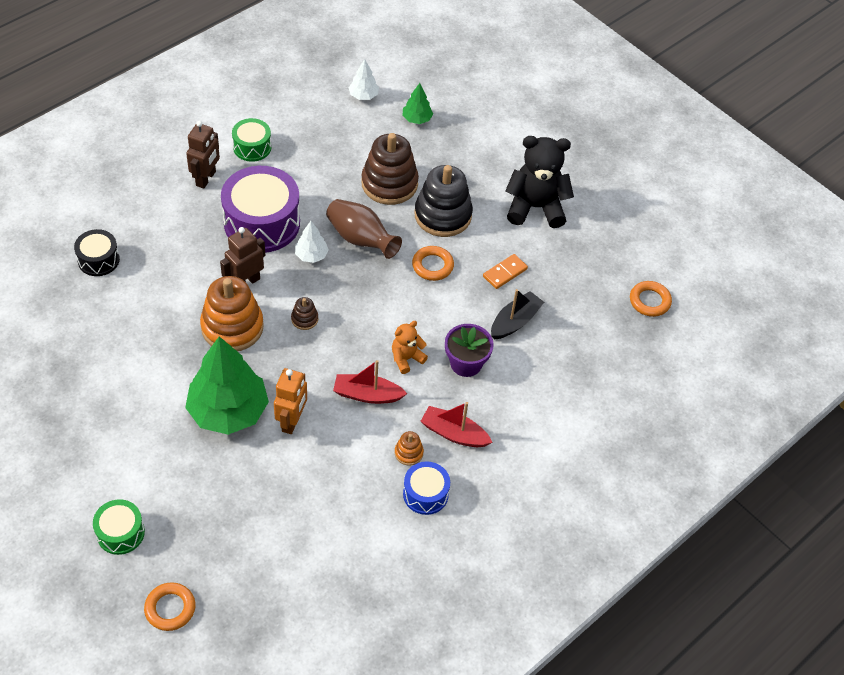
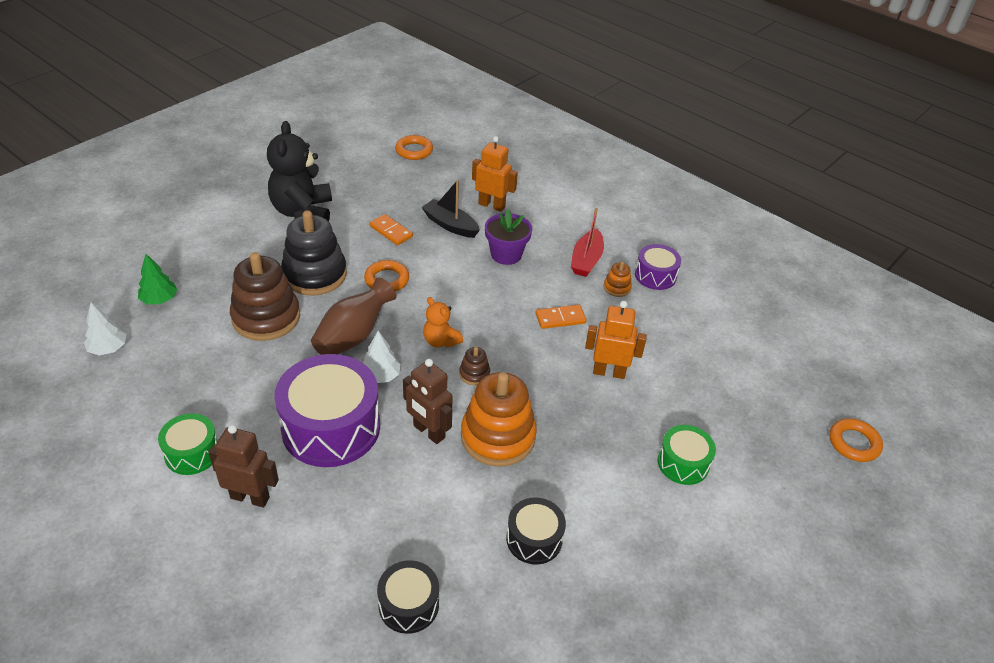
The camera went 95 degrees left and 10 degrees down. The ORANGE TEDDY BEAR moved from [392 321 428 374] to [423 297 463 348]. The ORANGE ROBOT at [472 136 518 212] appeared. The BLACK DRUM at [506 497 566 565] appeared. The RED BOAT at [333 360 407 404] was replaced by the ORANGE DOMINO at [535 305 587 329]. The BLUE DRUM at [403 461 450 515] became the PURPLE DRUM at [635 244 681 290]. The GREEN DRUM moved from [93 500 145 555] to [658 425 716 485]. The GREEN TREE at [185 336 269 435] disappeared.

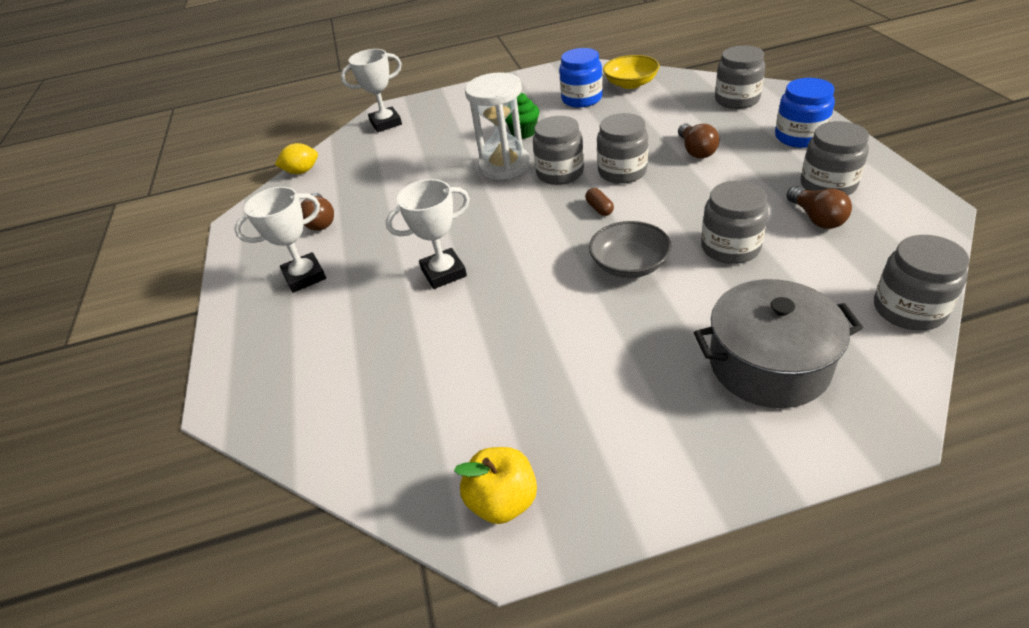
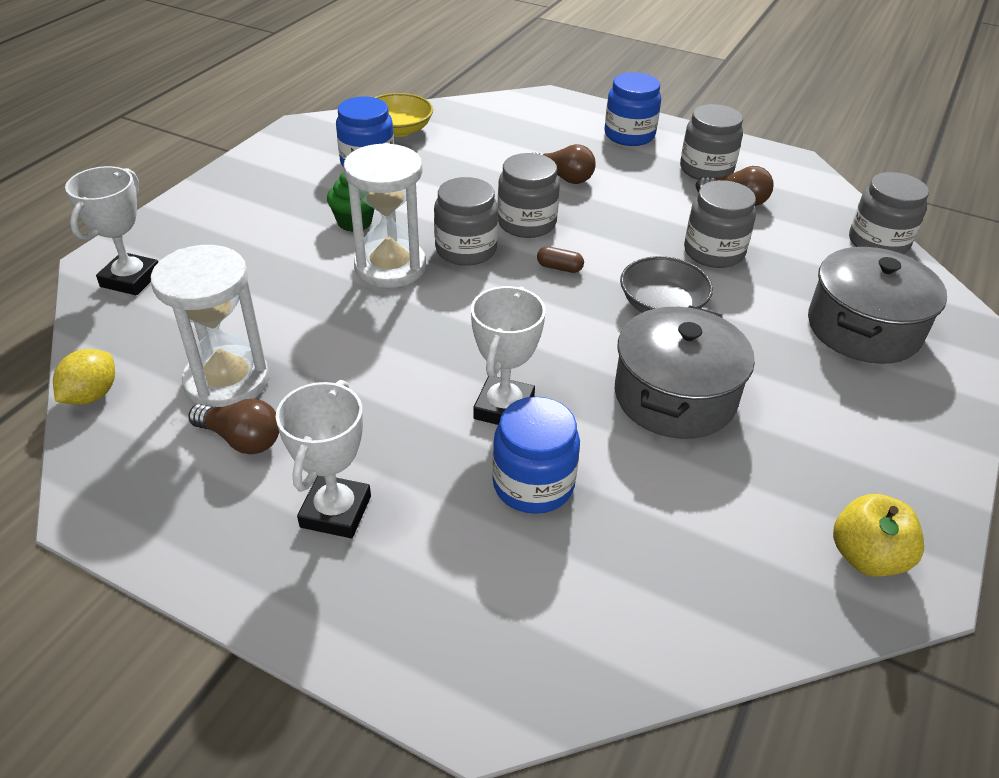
The camera went 55 degrees left and 0 degrees up. The WHITE HOURGLASS at [151 245 269 407] appeared. The BLUE JAR at [492 397 580 514] appeared. The GREY POT at [615 305 755 439] appeared. The GREY JAR at [715 45 765 109] disappeared.

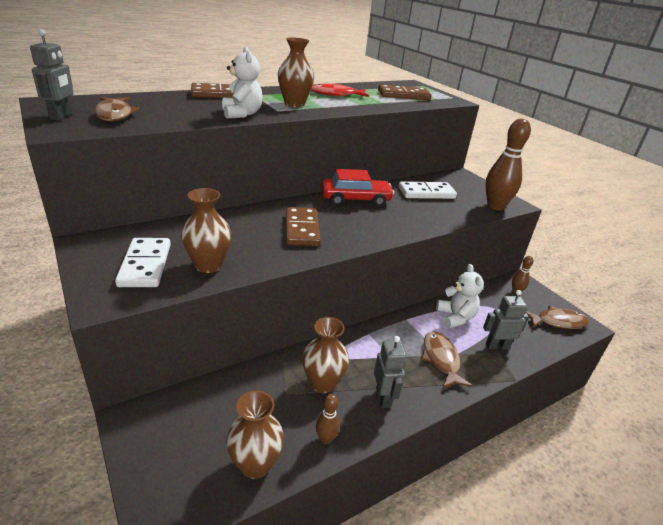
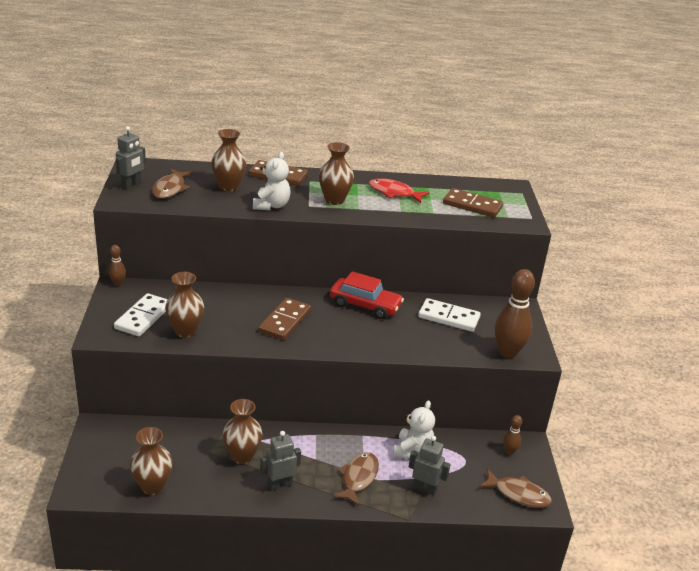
The camera went 30 degrees right and 0 degrees up. The BROWN BOWLING PIN moved from [316 394 340 444] to [109 245 126 286]. The BROWN VASE at [211 129 247 191] appeared. The GREY ROBOT at [374 336 407 408] turned 135 degrees counterclockwise.

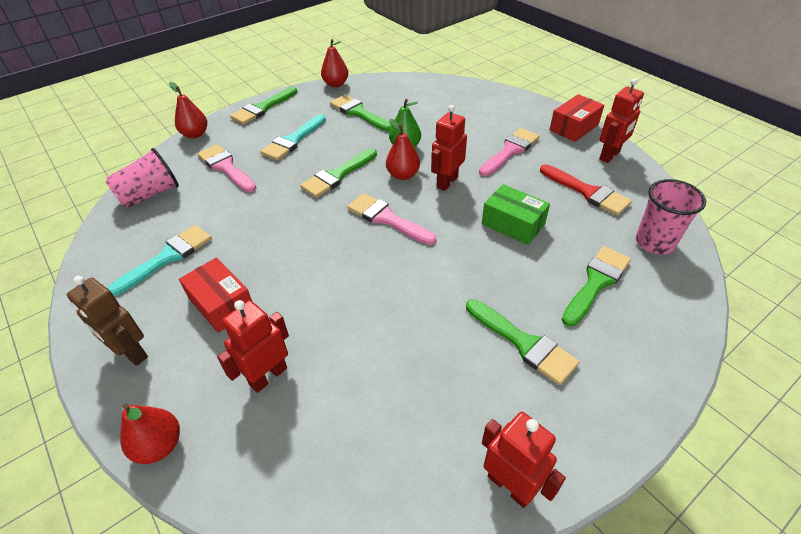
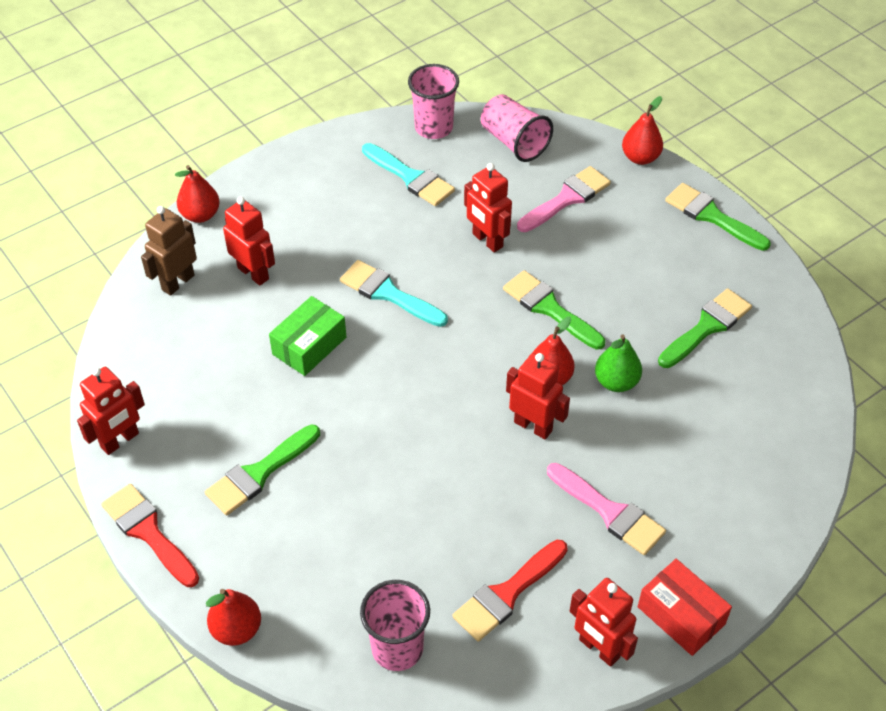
The camera went 90 degrees right and 5 degrees up. The RED BRUSH at [101 484 199 587] appeared. The BROWN ROBOT moved from [67 276 148 366] to [141 206 197 296]. The RED PEAR moved from [321 39 348 87] to [206 589 261 646]. The GREEN BOX moved from [482 184 550 245] to [269 296 346 376]. The TURQUOISE BRUSH moved from [260 114 326 161] to [340 260 448 327]. The PINK CUP at [408 64 459 139] appeared. The RED ROBOT at [464 163 512 253] appeared. The RED BOX at [179 257 252 333] disappeared. The PINK BRUSH at [347 193 437 245] disappeared. The GREEN BRUSH at [562 246 631 327] disappeared.

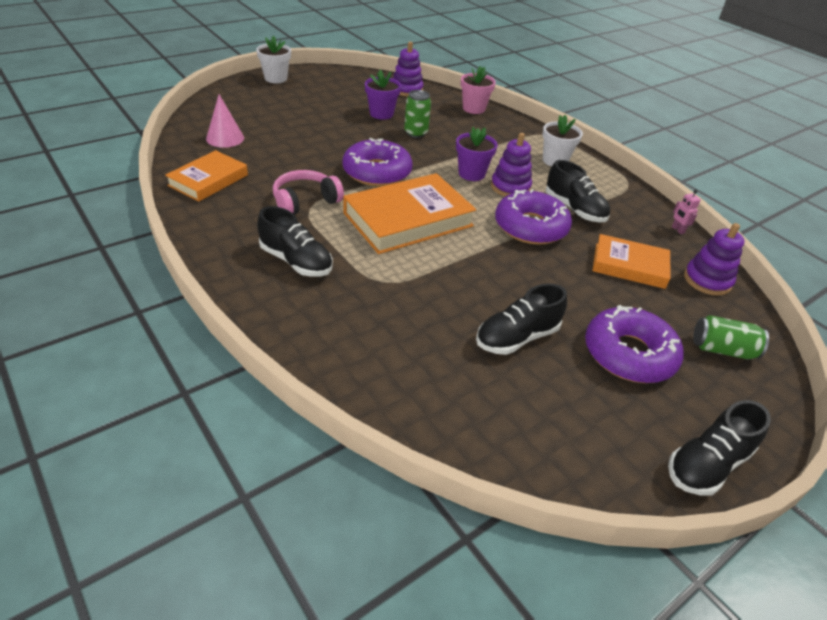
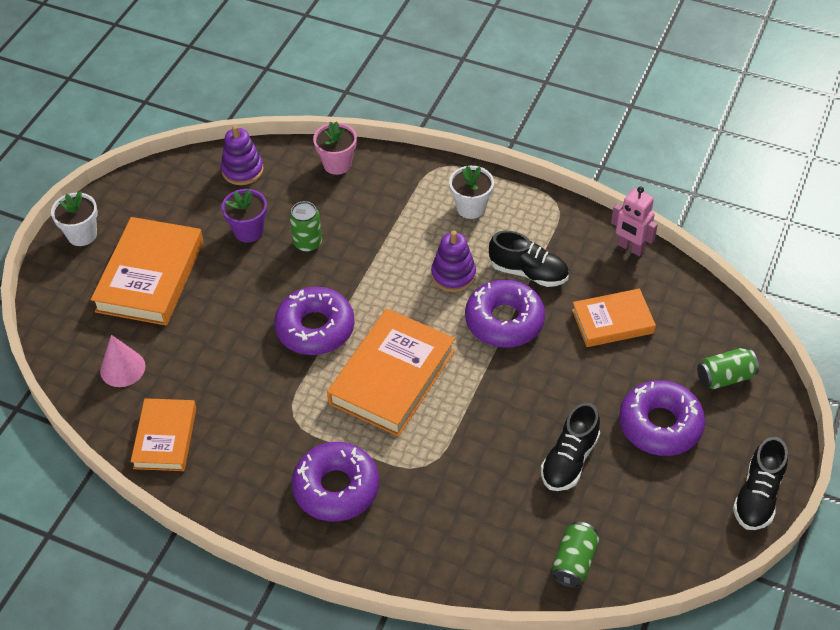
The camera went 25 degrees left and 10 degrees up. The ORANGE BOOK at [91 217 204 326] appeared. The BLACK SHOE at [257 206 333 277] was replaced by the PURPLE DONUT at [292 442 379 522]. The GREEN CAN at [552 521 599 588] appeared. The PINK ROBOT at [672 190 701 234] changed to 1.82 times the size. The PINK HEADPHONES at [273 170 344 215] disappeared. The PURPLE FLOWER POT at [456 127 498 181] disappeared. The PURPLE STACKING TOY at [684 223 745 296] disappeared.

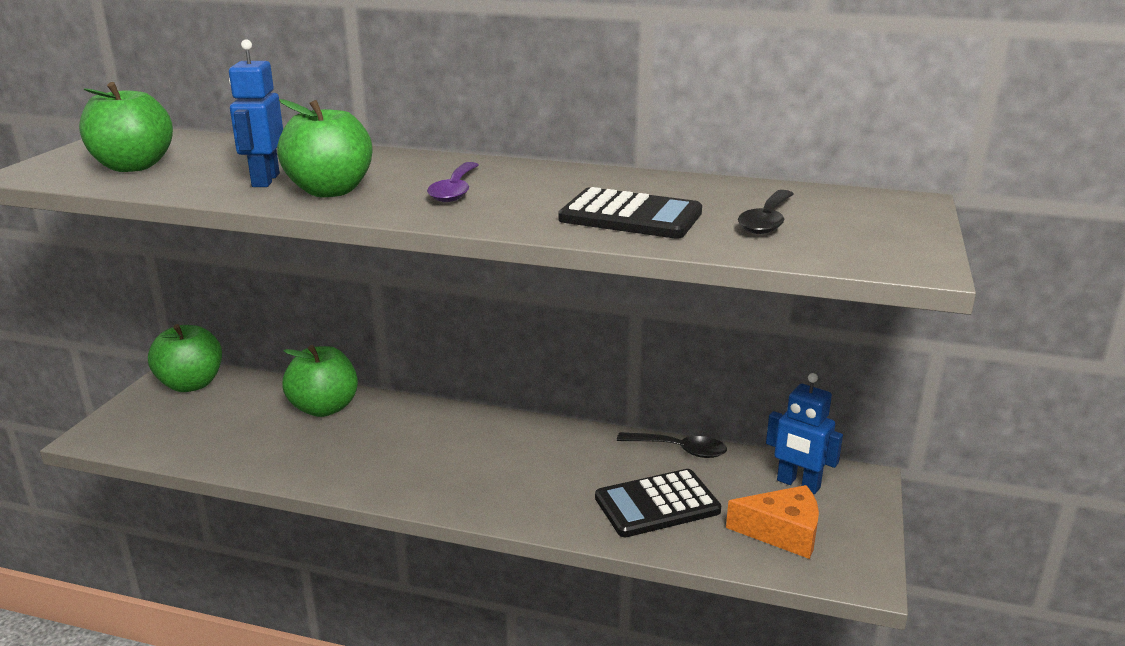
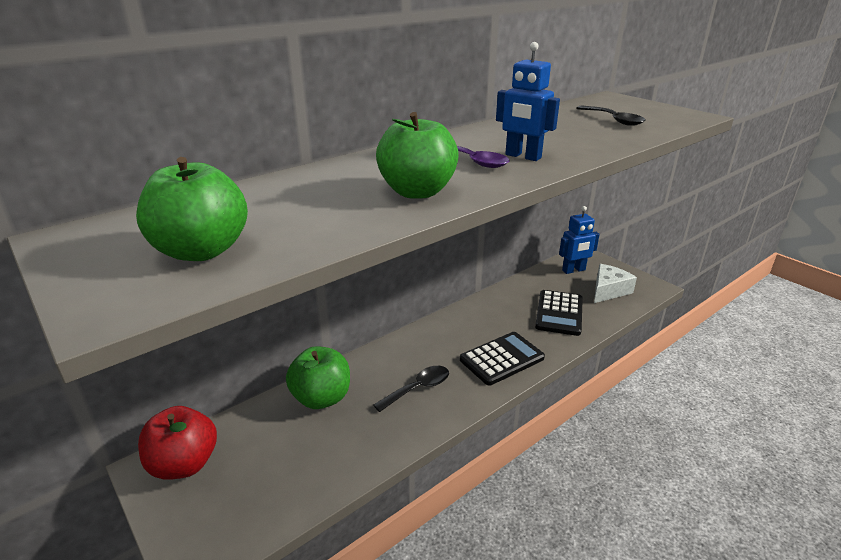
The camera went 55 degrees left and 5 degrees up. The GREEN APPLE at [148 324 222 392] became the RED APPLE at [138 406 217 479]. The BLACK SPOON moved from [617 432 727 458] to [373 366 449 412]. The BLACK CALCULATOR moved from [558 187 702 239] to [460 332 545 386]. The BLUE ROBOT moved from [229 39 283 187] to [496 42 560 161]. The ORANGE CHEESE at [726 485 819 559] became the WHITE CHEESE at [594 264 637 303].

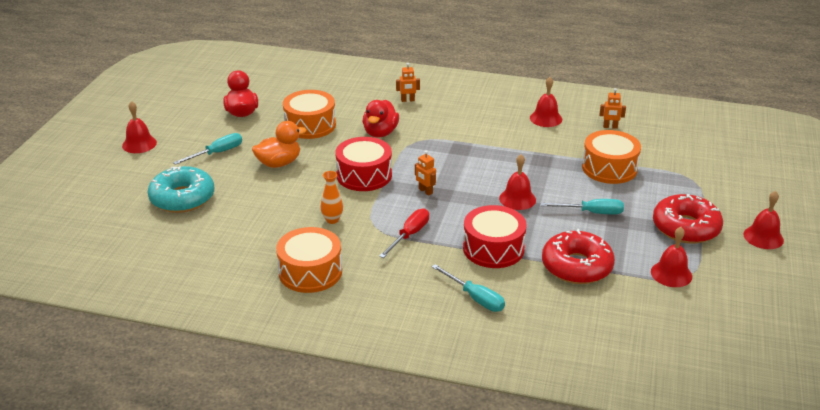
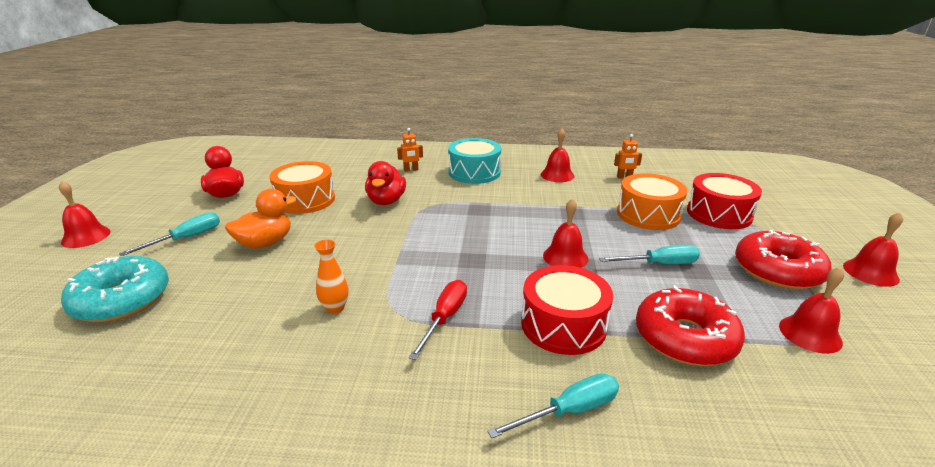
The camera went 10 degrees left and 5 degrees down. The TURQUOISE DRUM at [448 138 501 184] appeared. The TURQUOISE SCREWDRIVER at [432 264 505 312] turned 60 degrees counterclockwise. The RED DRUM moved from [335 137 392 191] to [687 173 762 229]. The ORANGE DRUM at [276 227 342 293] disappeared. The ORANGE ROBOT at [415 150 436 196] disappeared.

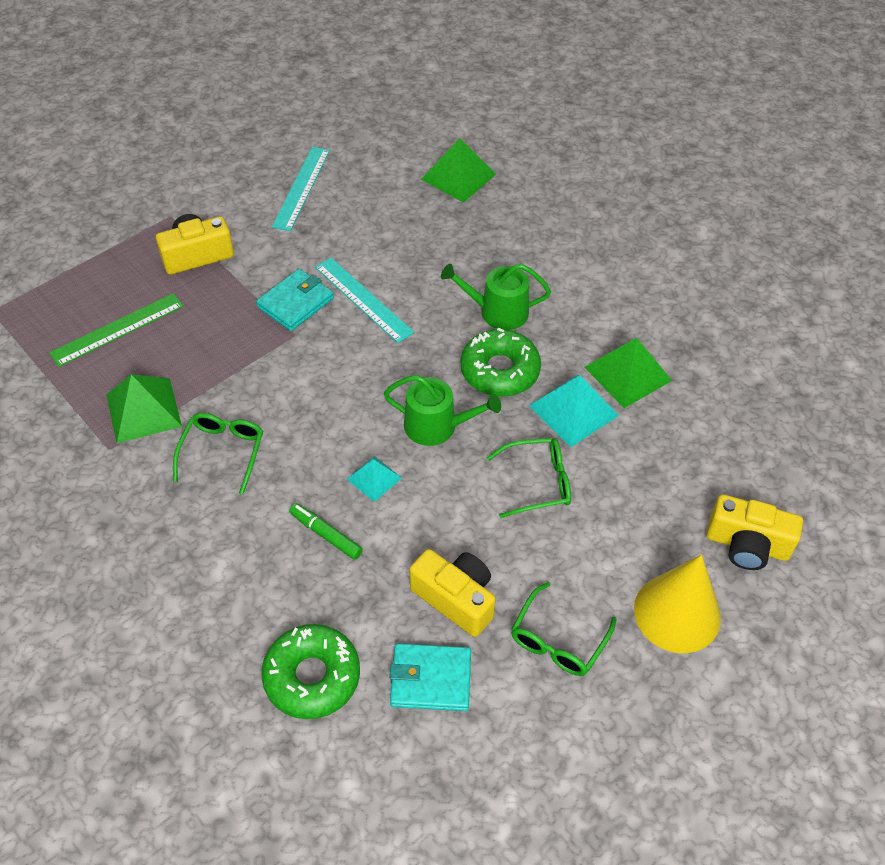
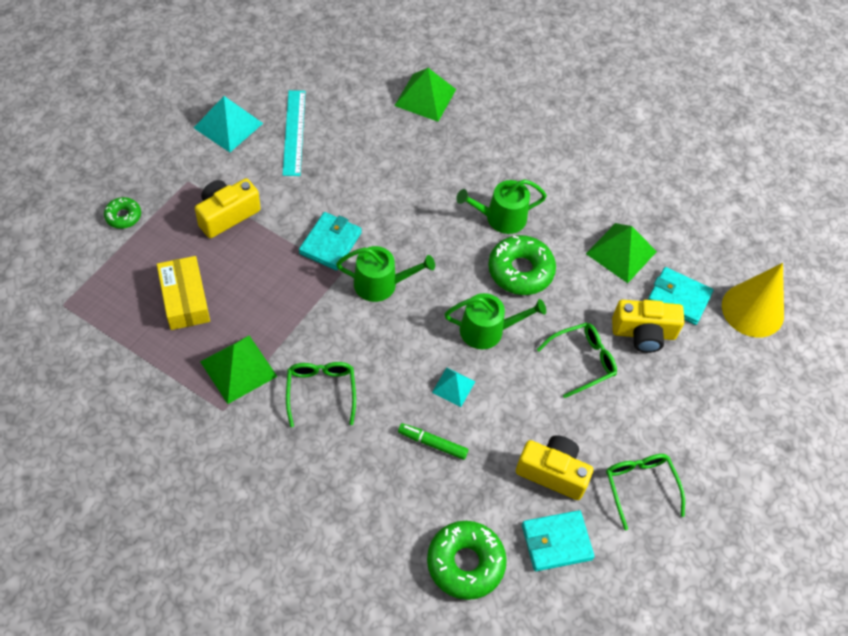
The camera went 20 degrees left and 5 degrees up. The GREEN DONUT at [104 197 141 229] appeared. The GREEN RULER at [49 293 184 367] was replaced by the YELLOW BOX at [157 256 210 330]. The TURQUOISE PYRAMID moved from [529 375 619 447] to [194 96 263 152]. The GREEN WATERING CAN at [336 246 435 302] appeared. The GREEN GLASSES at [511 582 617 676] turned 150 degrees clockwise. The YELLOW CAMERA moved from [706 494 803 570] to [612 300 684 353]. The TURQUOISE WALLET at [648 267 713 325] appeared. The YELLOW CONE moved from [634 555 721 653] to [722 263 784 338]. The TURQUOISE RULER at [315 258 414 343] disappeared.

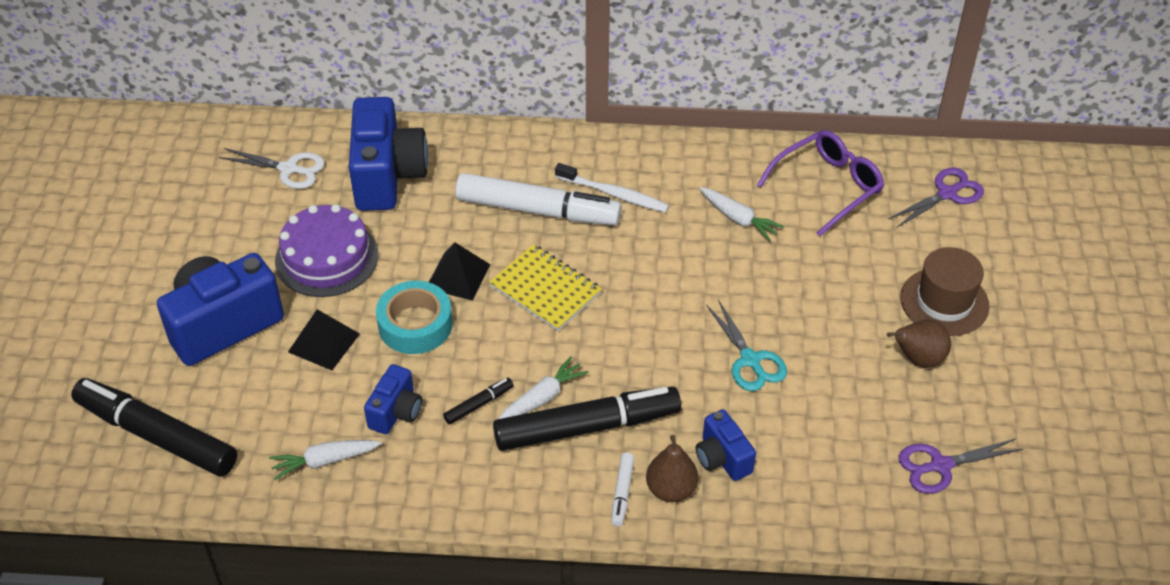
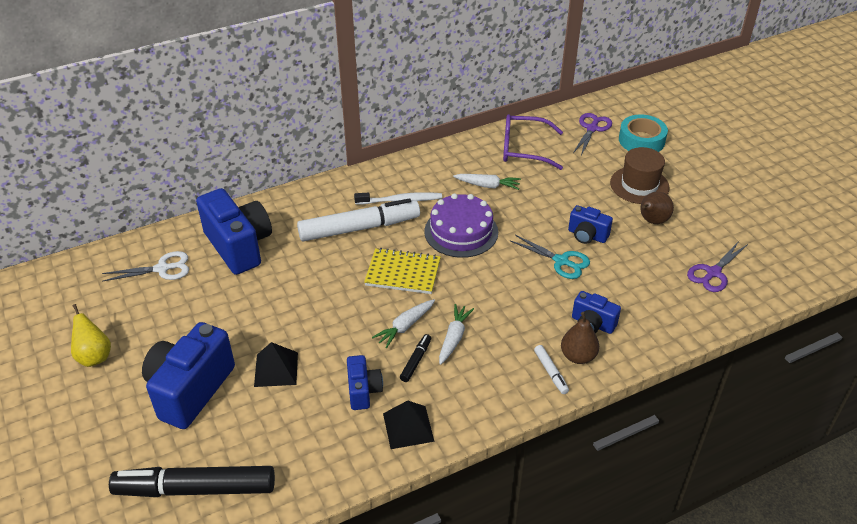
The camera went 30 degrees left and 5 degrees down. The YELLOW PEAR at [71 304 111 367] appeared. The WHITE CARROT moved from [269 440 382 480] to [372 299 435 348]. The BLACK PYRAMID moved from [429 243 490 301] to [383 400 434 449]. The PURPLE CAKE moved from [275 204 378 297] to [424 193 498 258]. The PURPLE GLASSES at [757 130 884 236] turned 105 degrees counterclockwise. The BLUE CAMERA at [568 205 613 244] appeared. The TURQUOISE TAPE moved from [376 281 453 354] to [619 114 668 152]. The BLACK MARKER at [493 387 681 451] disappeared.

